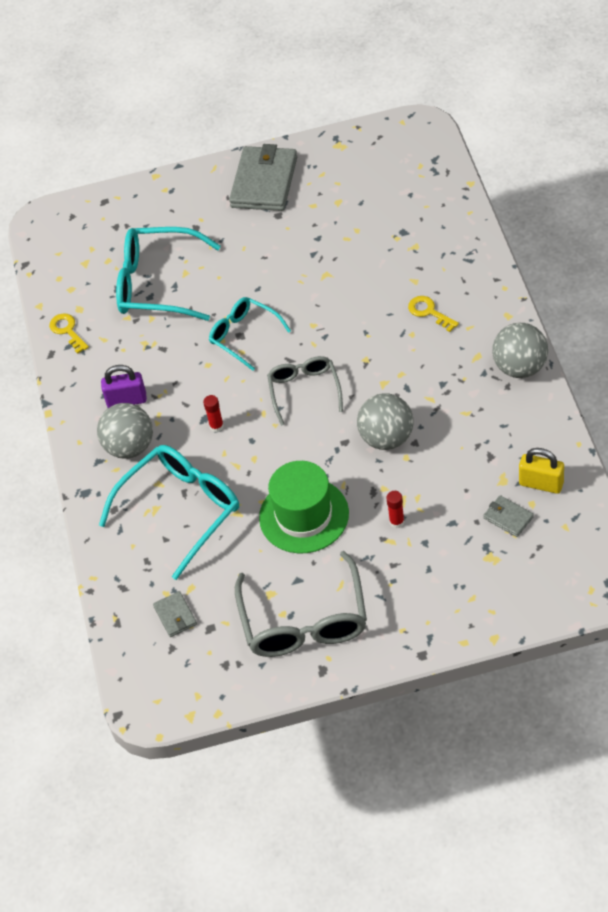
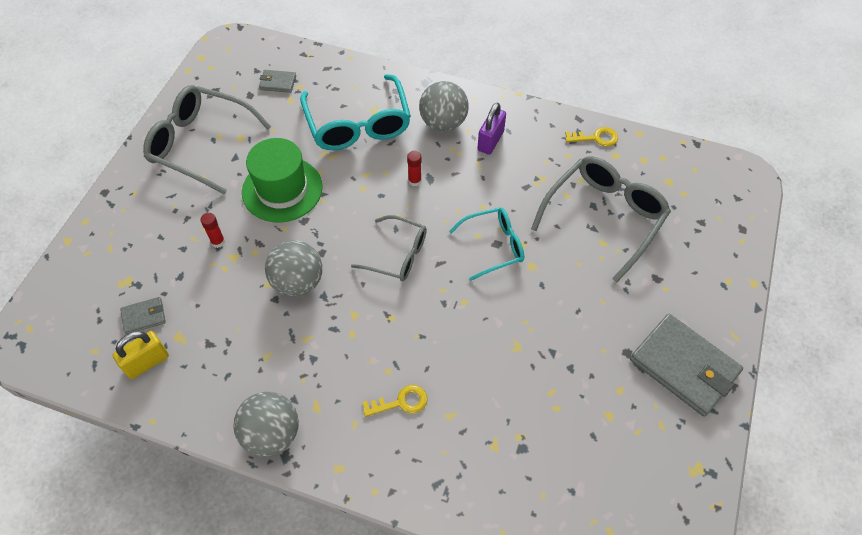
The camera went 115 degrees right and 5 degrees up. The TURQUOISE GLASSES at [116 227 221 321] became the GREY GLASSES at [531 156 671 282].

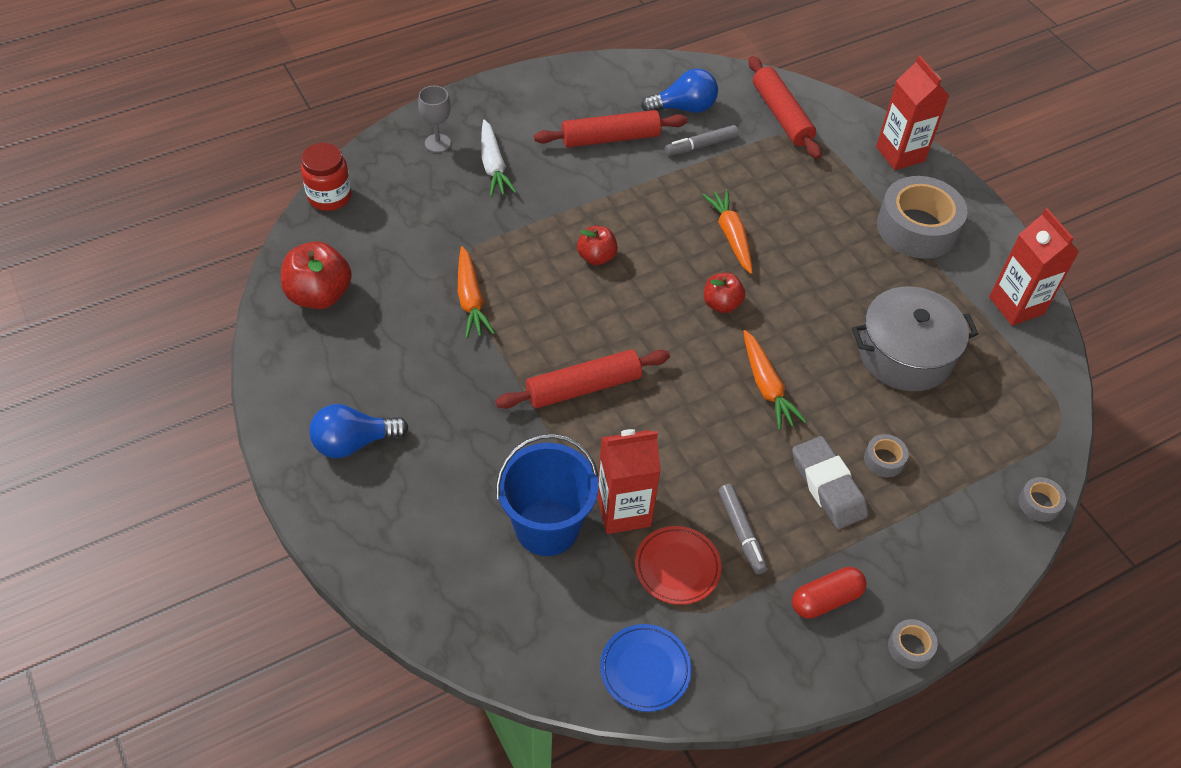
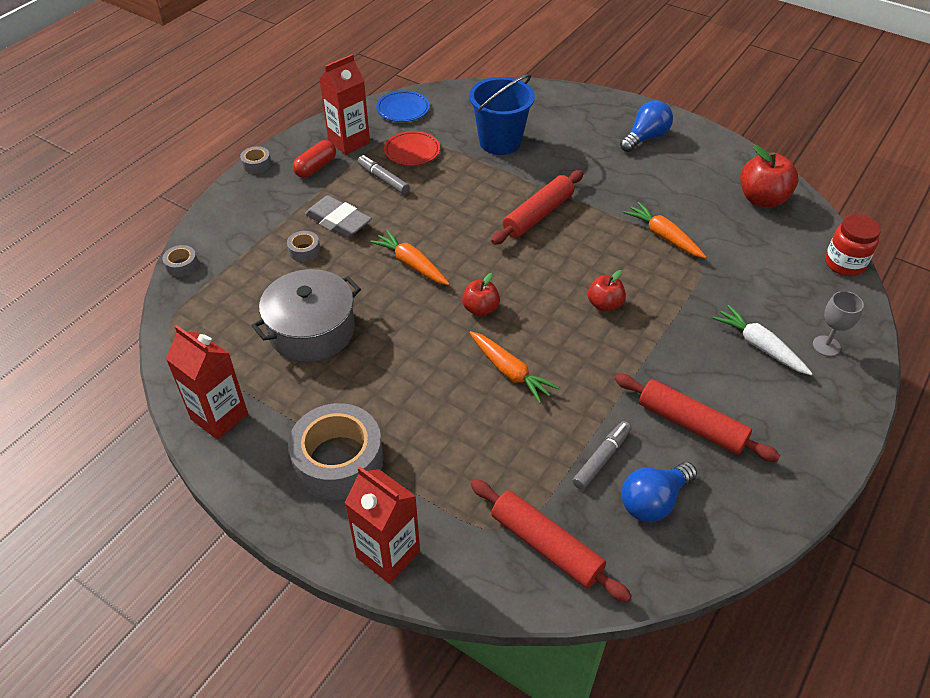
The camera went 155 degrees right and 5 degrees down. The RED CARTON moved from [597 429 661 534] to [319 54 370 155]. The RED ROLLING PIN at [534 110 688 148] turned 75 degrees clockwise.

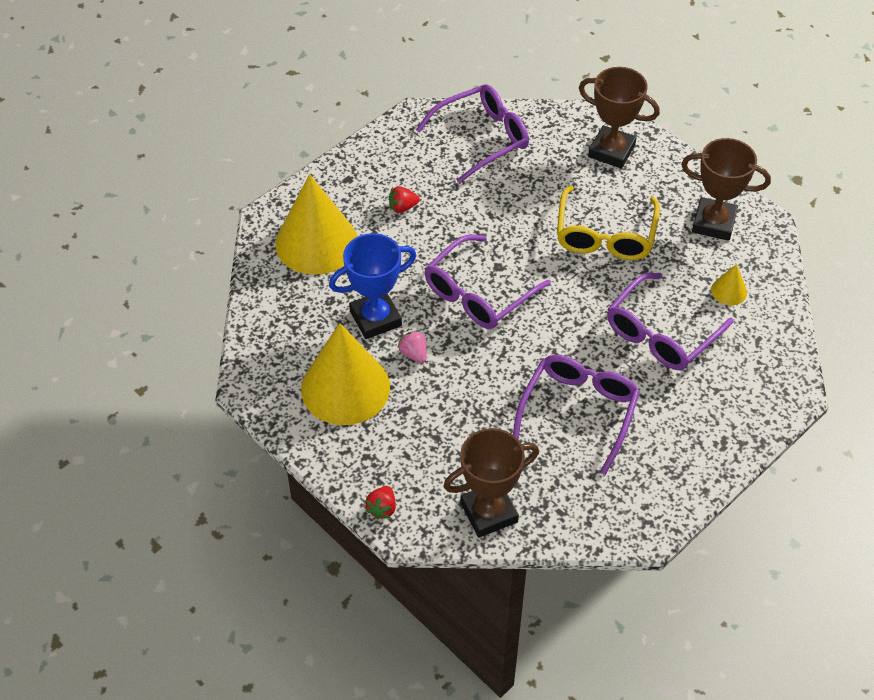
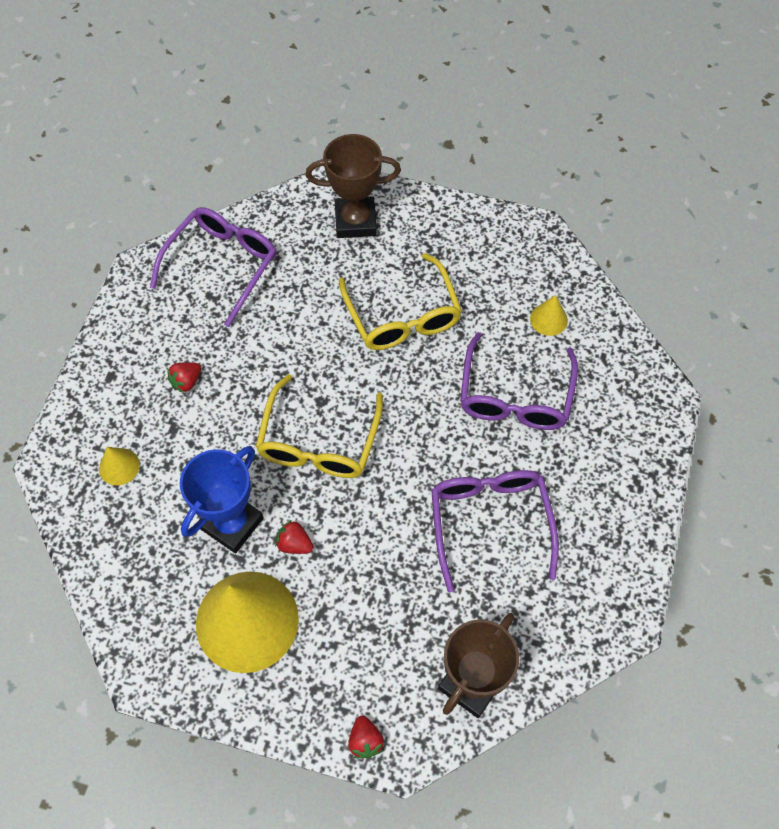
The camera went 30 degrees left and 10 degrees up. The YELLOW CONE at [275 174 358 275] changed to 0.42 times the size. The PURPLE GLASSES at [424 234 551 329] became the YELLOW GLASSES at [256 374 383 478]. The PINK STRAWBERRY at [398 330 427 363] became the RED STRAWBERRY at [275 520 313 554]. The BROWN TROPHY at [681 138 771 241] disappeared.

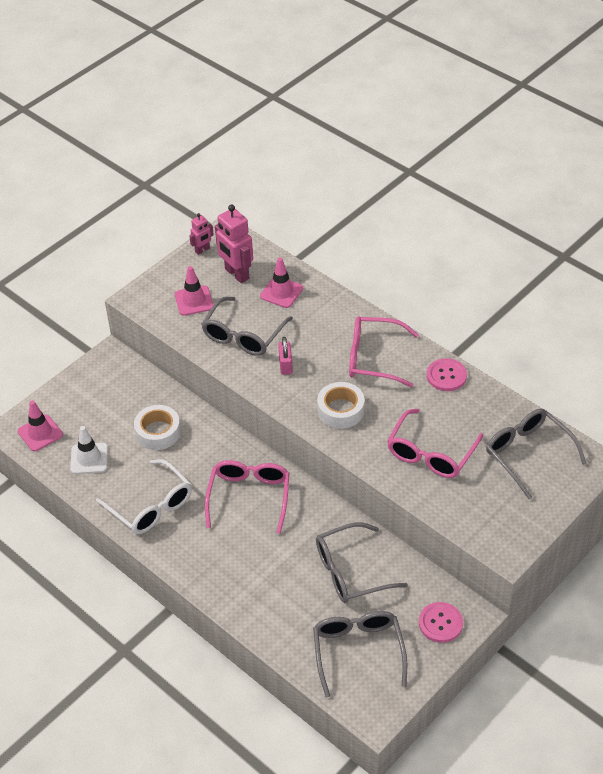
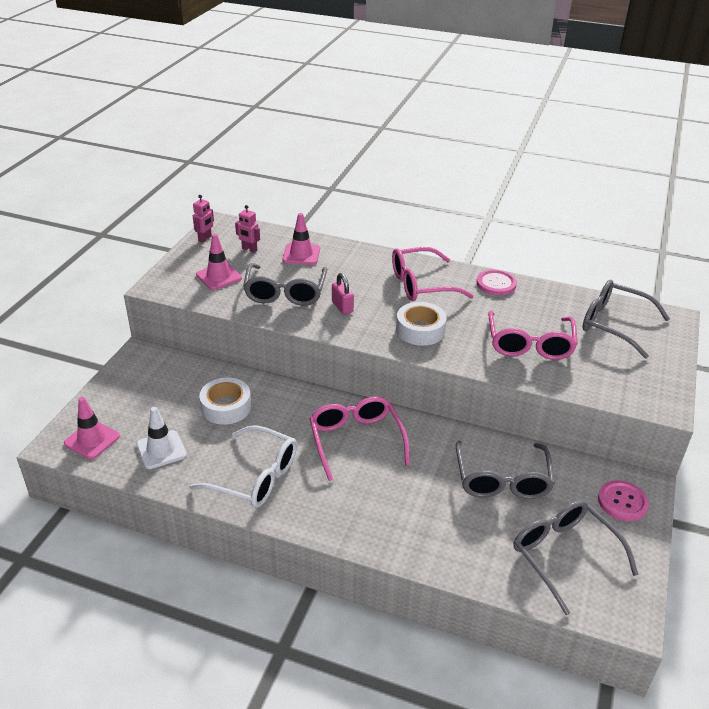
The camera went 25 degrees left and 10 degrees down. The PINK ROBOT at [215 205 253 283] changed to 0.54 times the size. The GREY GLASSES at [316 522 408 603] turned 45 degrees counterclockwise.

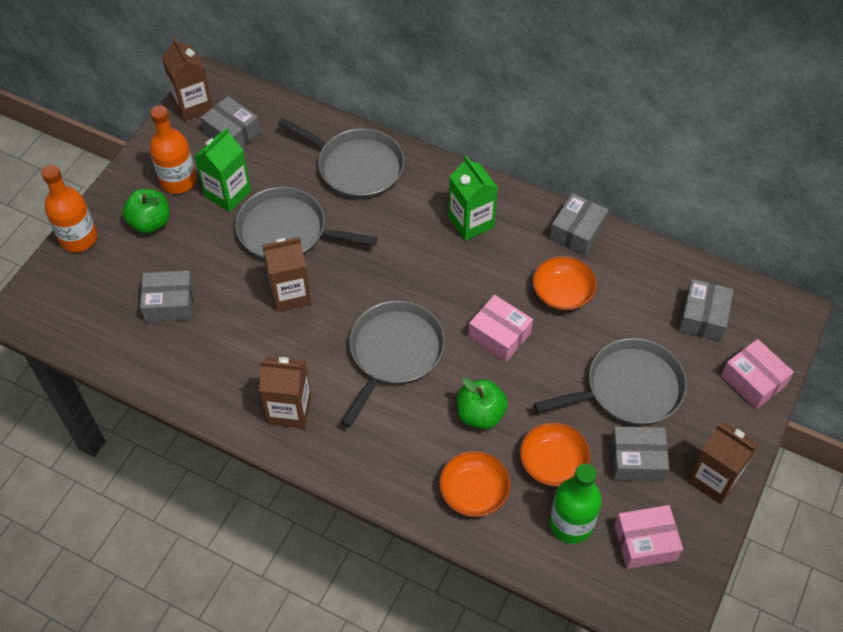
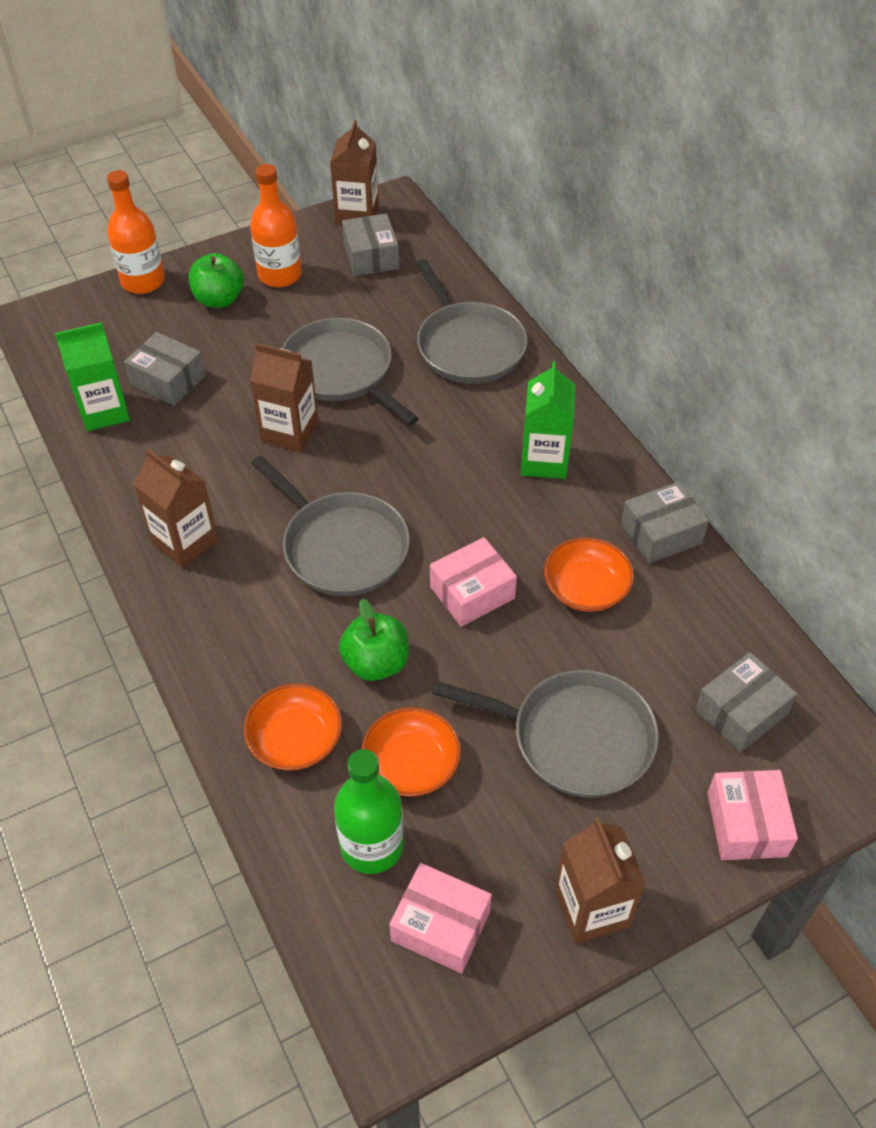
The camera went 35 degrees right and 5 degrees down. The GREEN CARTON moved from [194 128 251 212] to [55 322 130 431]. The GREY PAN at [341 301 445 427] turned 75 degrees clockwise. The PINK BOX at [468 295 533 362] turned 75 degrees clockwise. The GREY BOX at [610 426 669 482] disappeared.

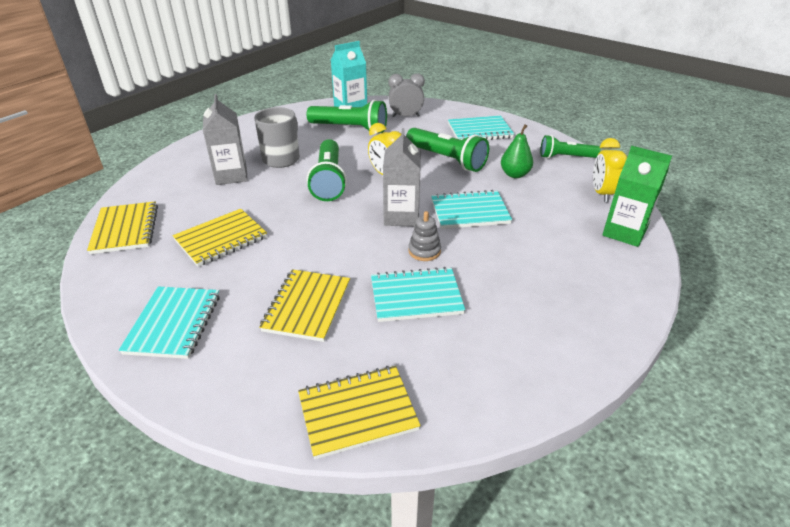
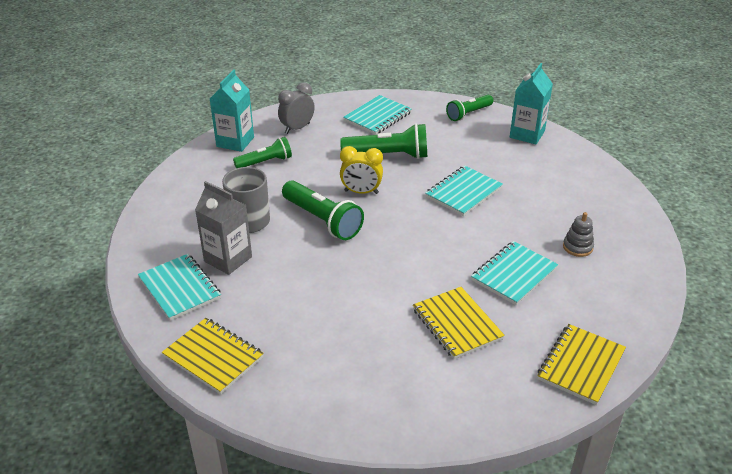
The camera went 40 degrees left and 0 degrees up. The TURQUOISE NOTEBOOK moved from [119 287 220 359] to [138 254 221 321]. The GREEN FLASHLIGHT at [306 100 387 133] changed to 0.65 times the size. The YELLOW CLOCK at [593 138 627 202] was replaced by the TURQUOISE CARTON at [510 63 553 144]. The GREY STACKING TOY moved from [408 211 441 261] to [563 212 594 257]. The YELLOW NOTEBOOK at [173 209 267 267] disappeared. The GREY CARTON at [383 128 421 226] disappeared. The GREEN PEAR at [501 124 533 178] disappeared. The GREEN CARTON at [602 146 672 247] disappeared.

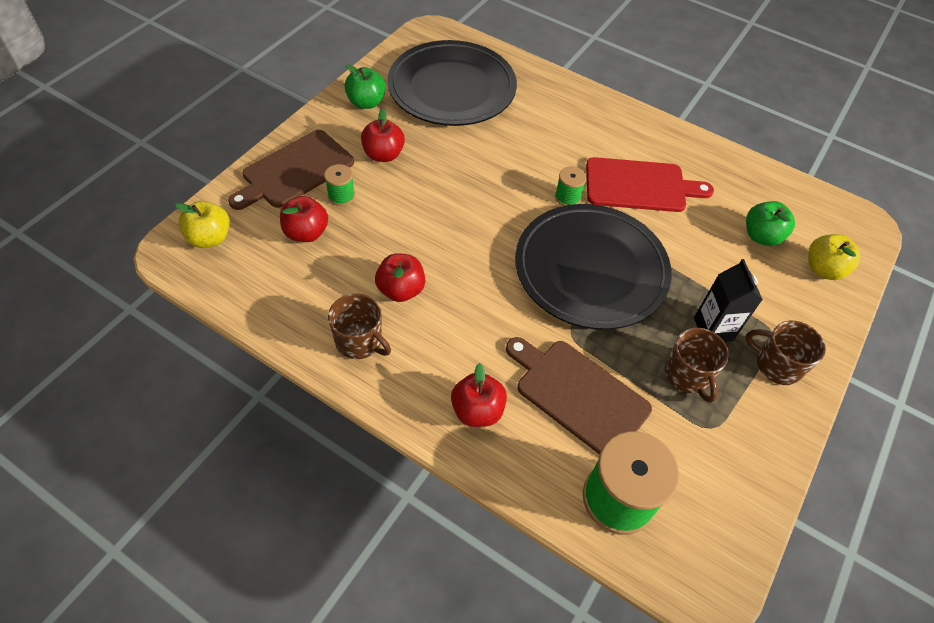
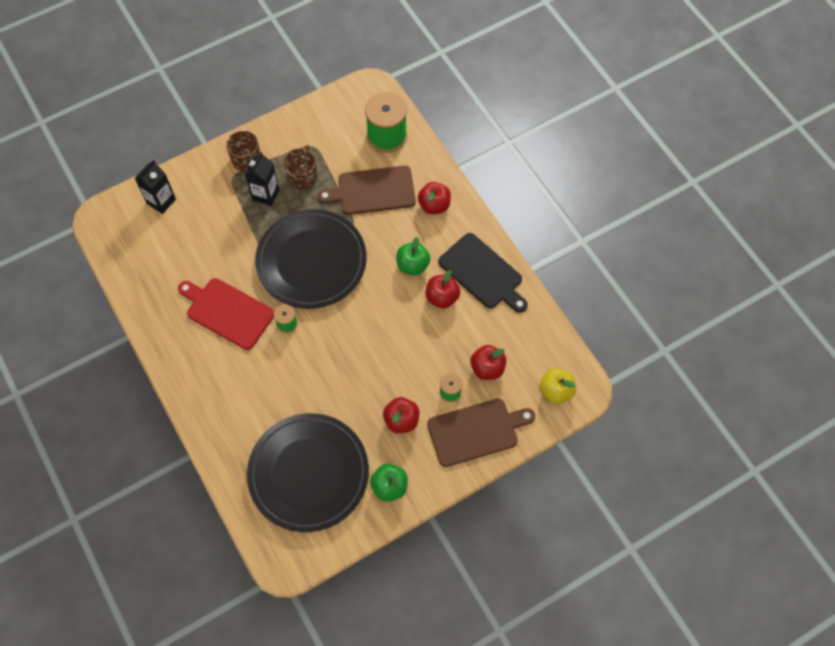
The camera went 150 degrees left and 10 degrees up. The YELLOW APPLE at [808 234 860 280] was replaced by the BLACK CARTON at [134 160 176 214]. The BROWN CUTTING BOARD at [506 337 652 455] turned 105 degrees clockwise. The GREEN APPLE moved from [746 201 795 246] to [397 237 431 275]. The BROWN MUG at [328 294 391 359] was replaced by the BLACK CUTTING BOARD at [438 233 528 313].

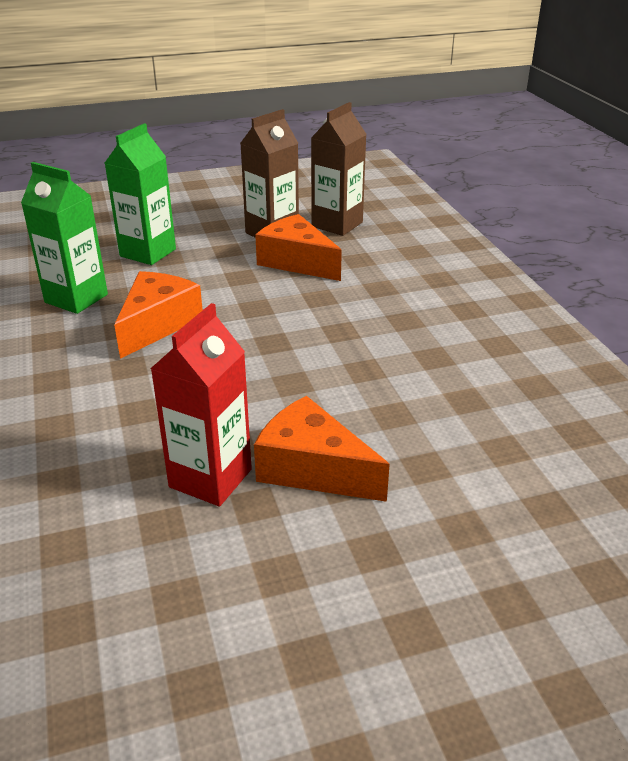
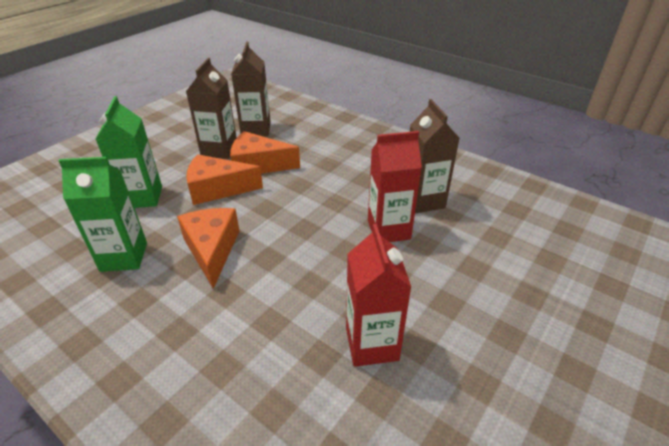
The camera went 35 degrees left and 5 degrees up. The ORANGE CHEESE moved from [254 396 390 502] to [186 154 263 205]. The RED CARTON at [368 131 422 242] appeared. The BROWN CARTON at [410 99 460 214] appeared.

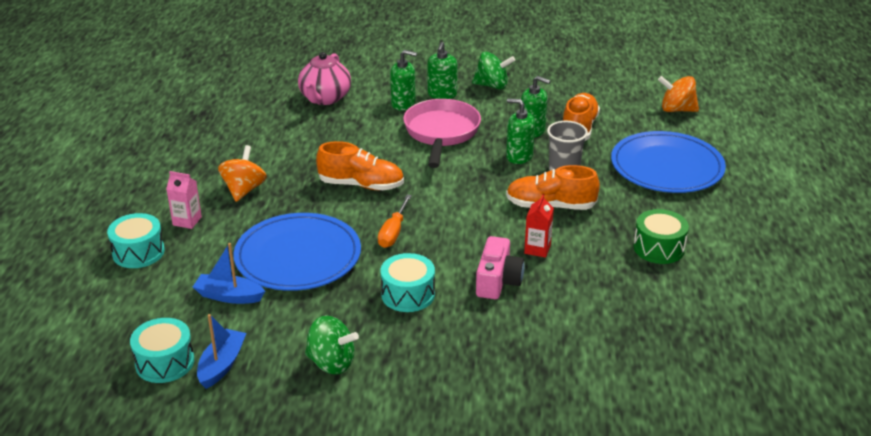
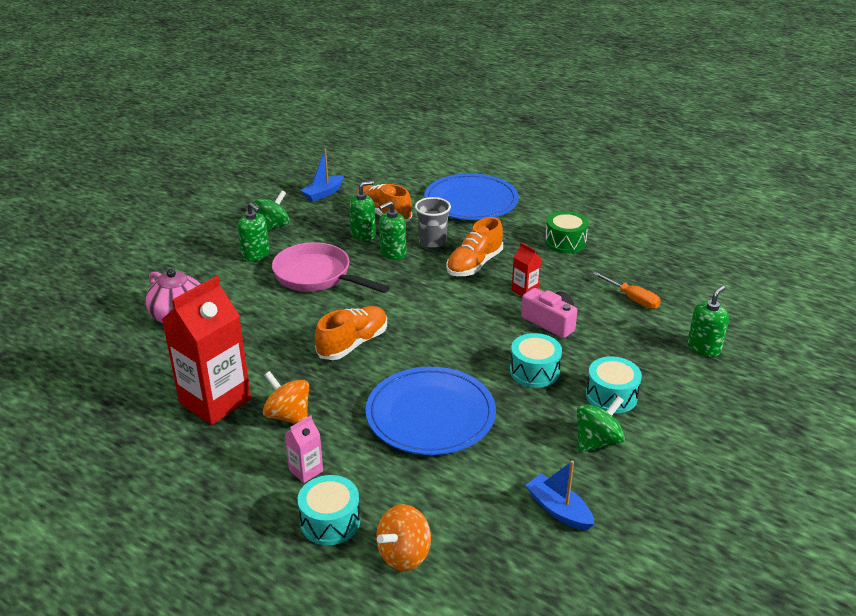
The camera went 60 degrees left and 0 degrees up. The RED CARTON at [162 276 251 425] appeared. The BLUE BOAT moved from [193 243 265 304] to [300 149 344 202]. The ORANGE SPINNING TOP moved from [658 76 699 112] to [376 504 431 571]. The TURQUOISE DRUM moved from [130 318 194 383] to [586 356 642 414]. The ORANGE SCREWDRIVER moved from [378 194 412 248] to [593 272 661 309]. The GREEN SOAP DISPENSER moved from [390 50 417 111] to [687 286 729 357].

